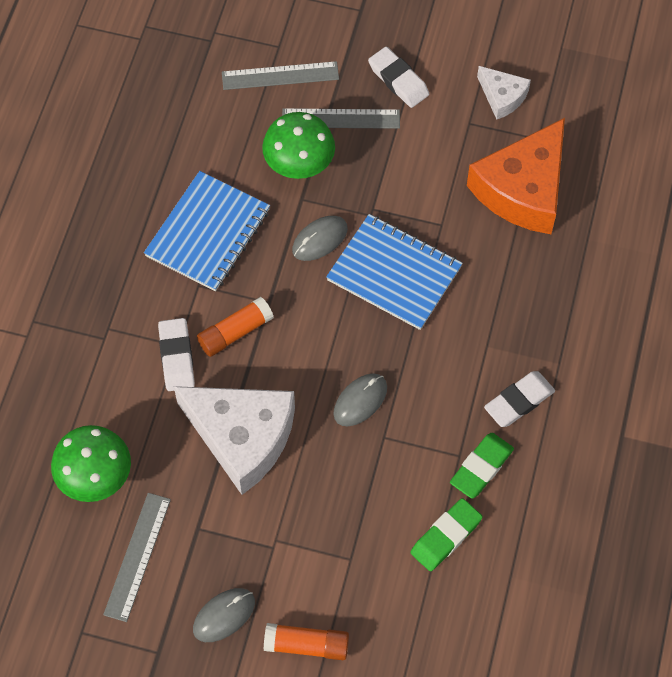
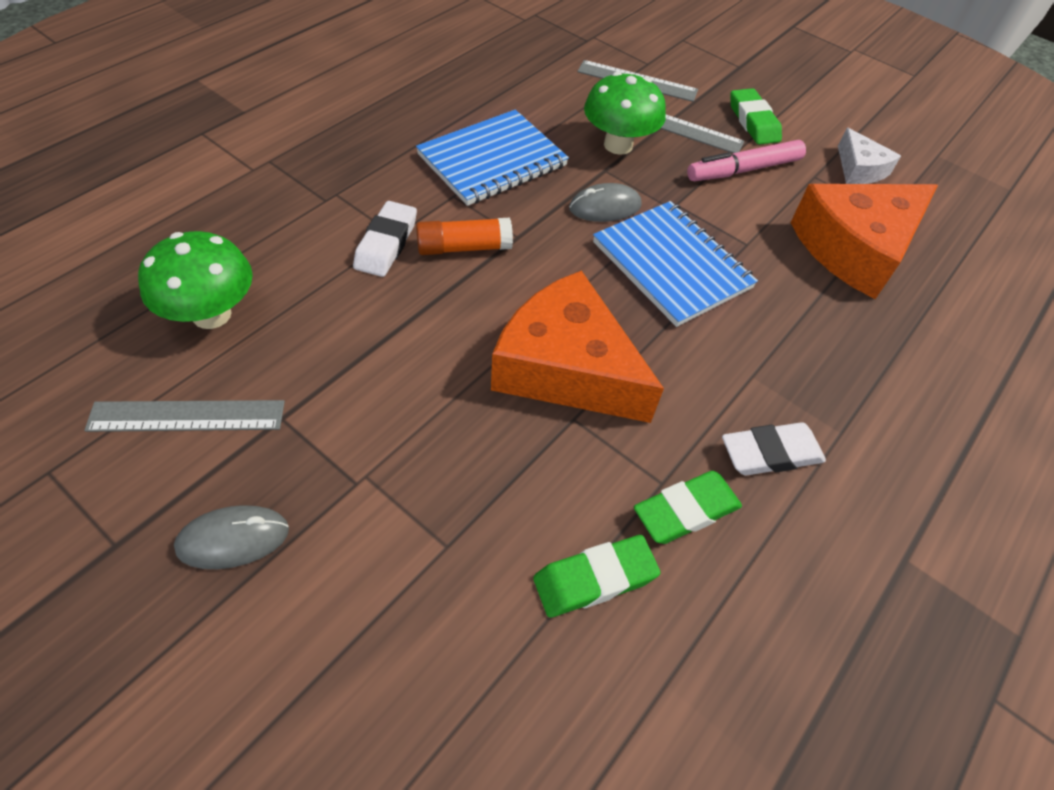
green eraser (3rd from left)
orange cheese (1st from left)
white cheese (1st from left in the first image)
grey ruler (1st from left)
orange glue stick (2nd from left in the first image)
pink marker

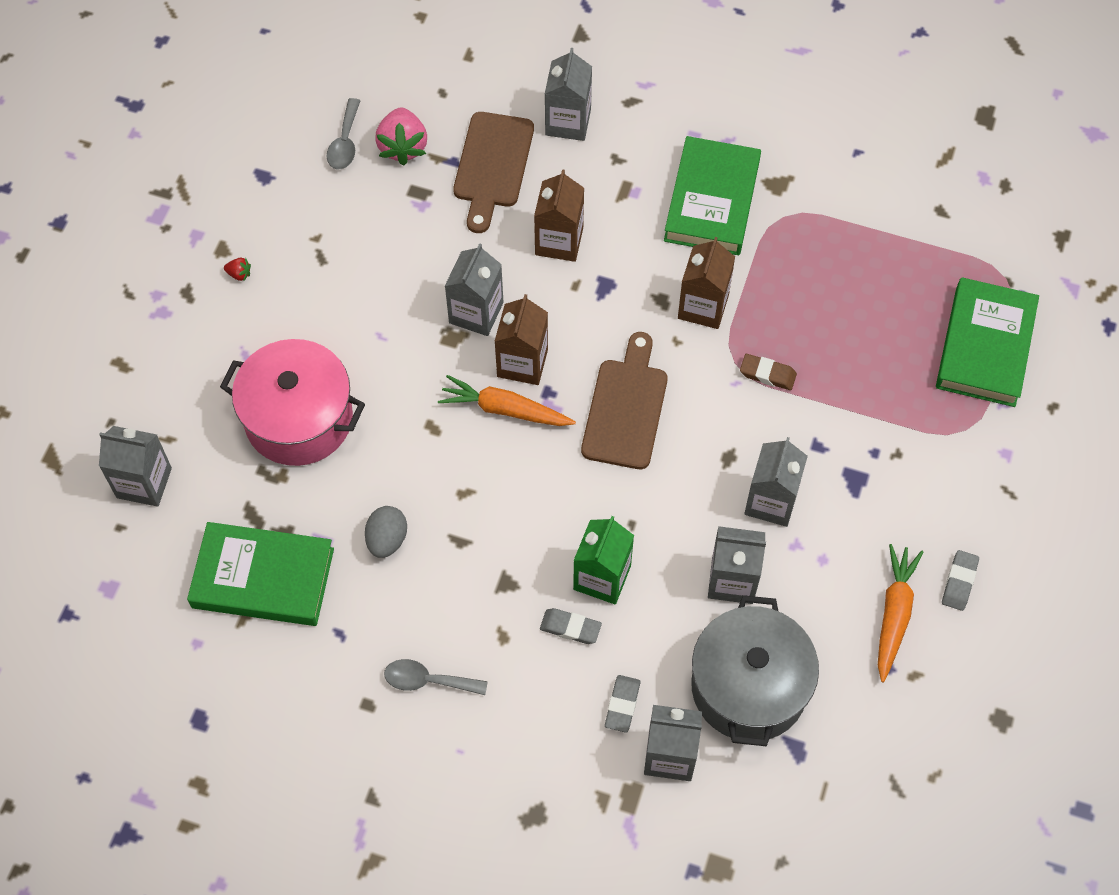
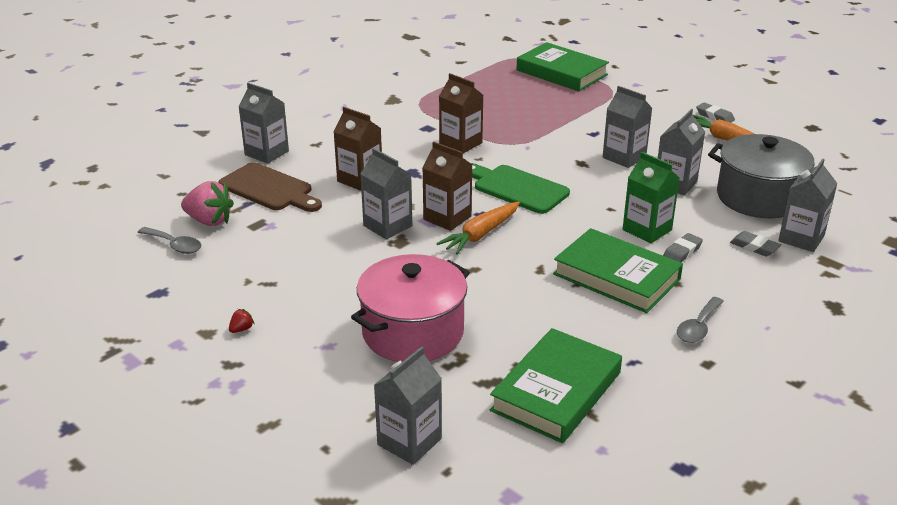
green book (3rd from left)
green cutting board
brown eraser
grey egg

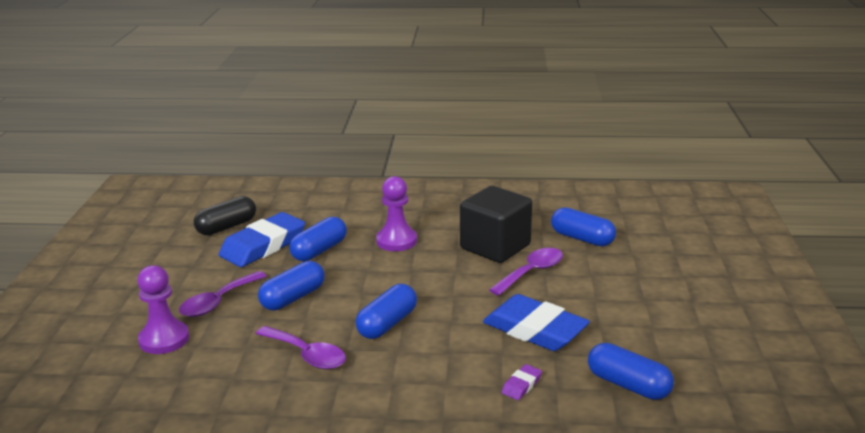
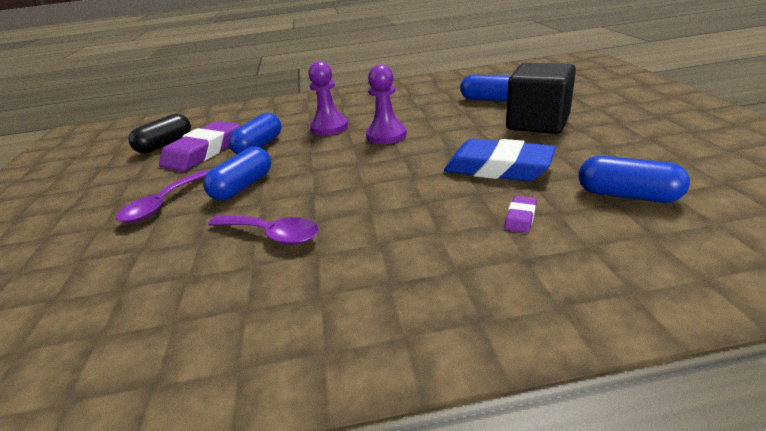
black cube
purple eraser (1st from left)
purple spoon (3rd from left in the first image)
purple pawn (2nd from left)
blue capsule (3rd from left in the first image)

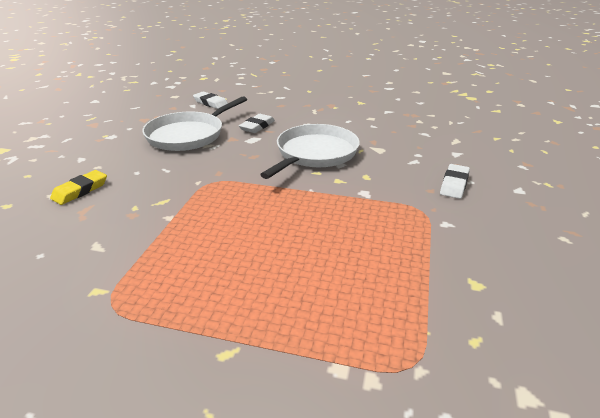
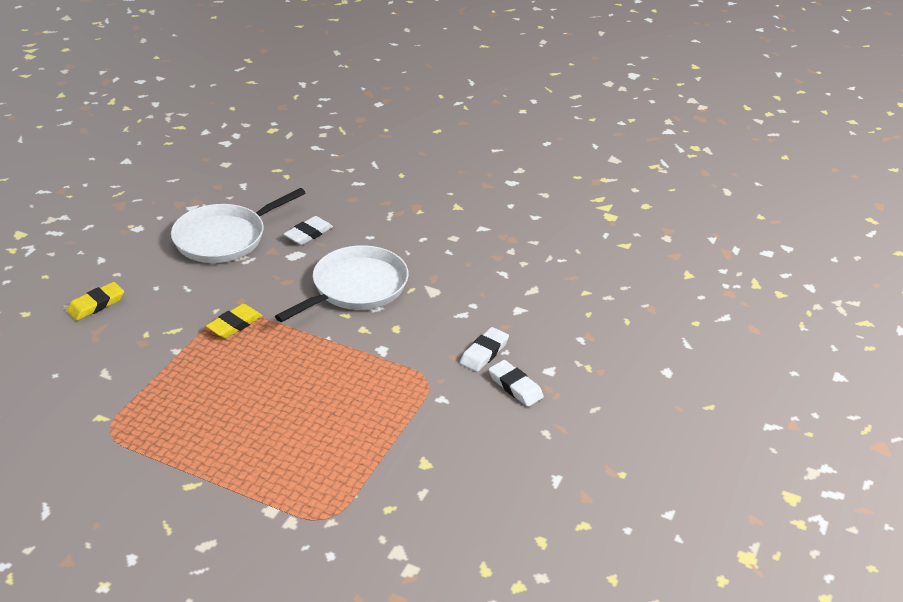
white eraser (3rd from left)
yellow eraser (2nd from left)

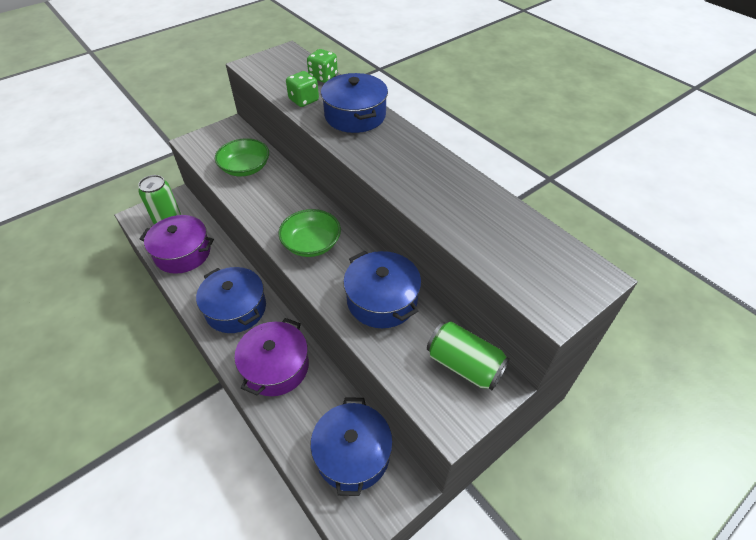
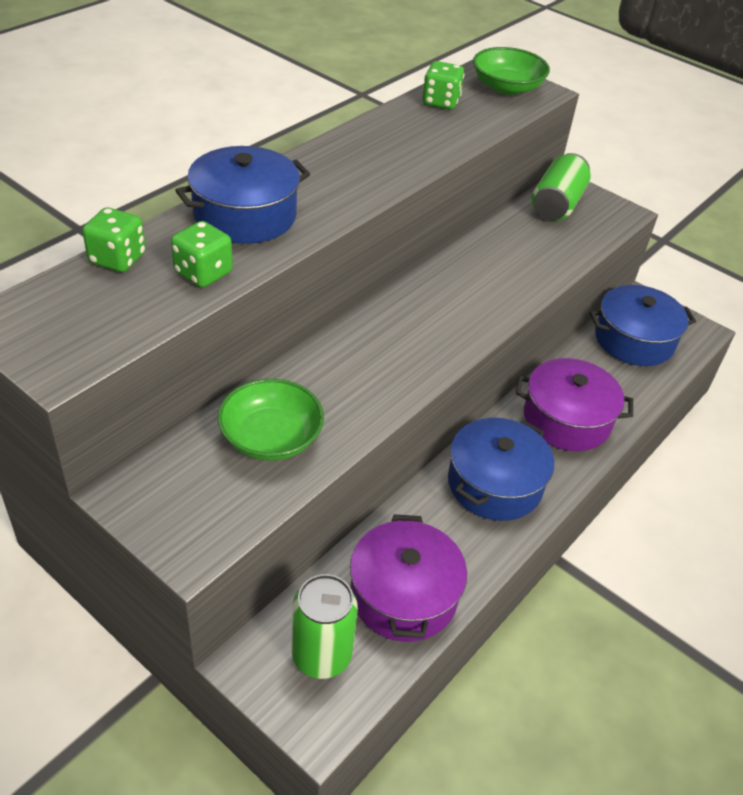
green bowl (2nd from left)
blue pot (4th from left in the first image)
green dice (3rd from left)

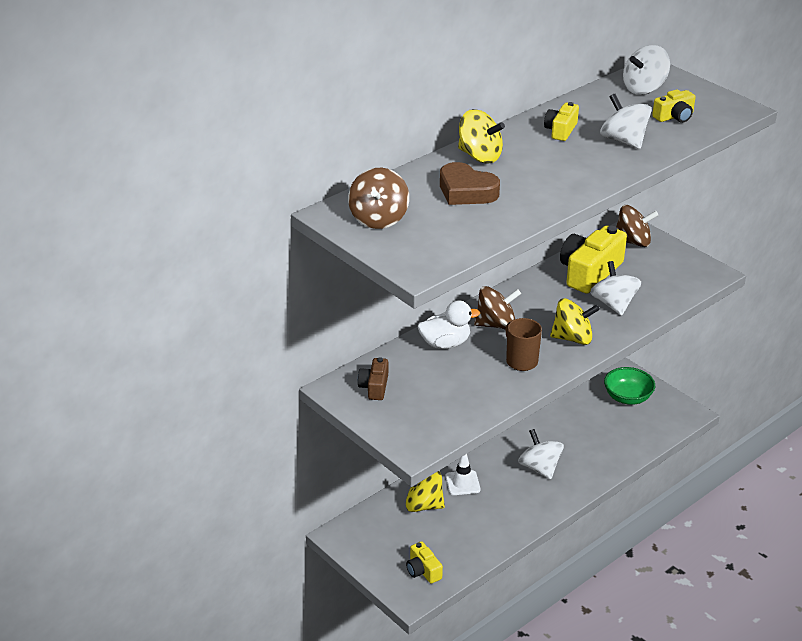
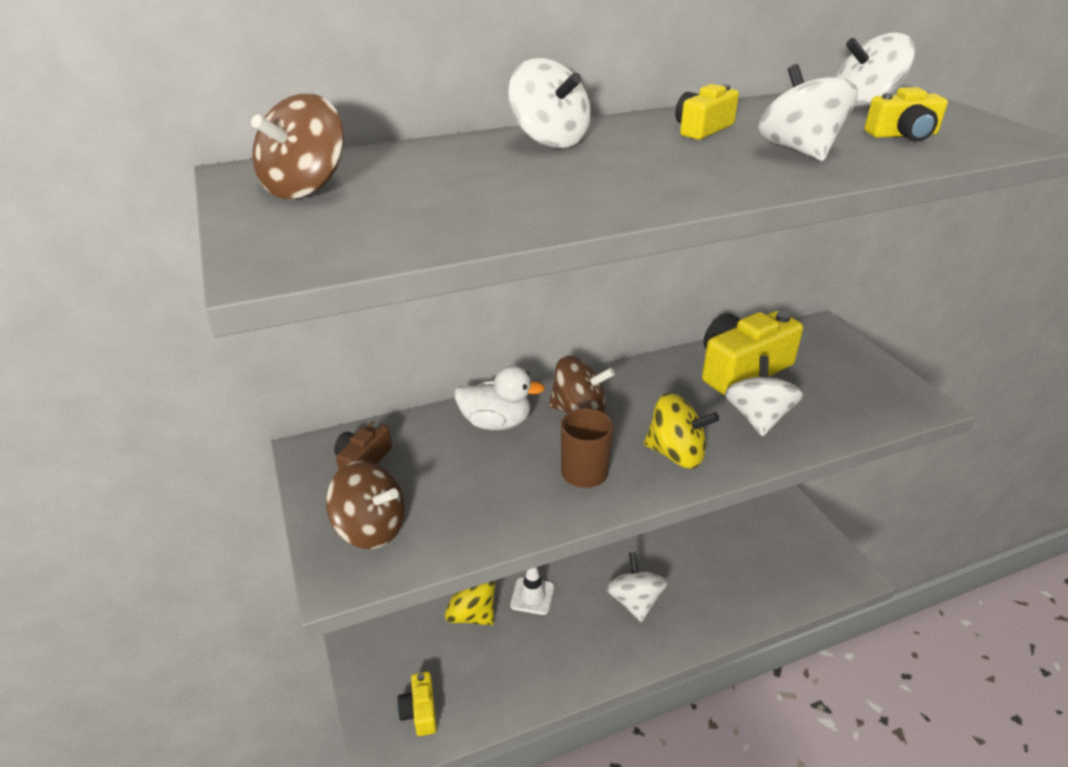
white spinning top (1st from left)
brown heart
brown spinning top (2nd from left)
green bowl

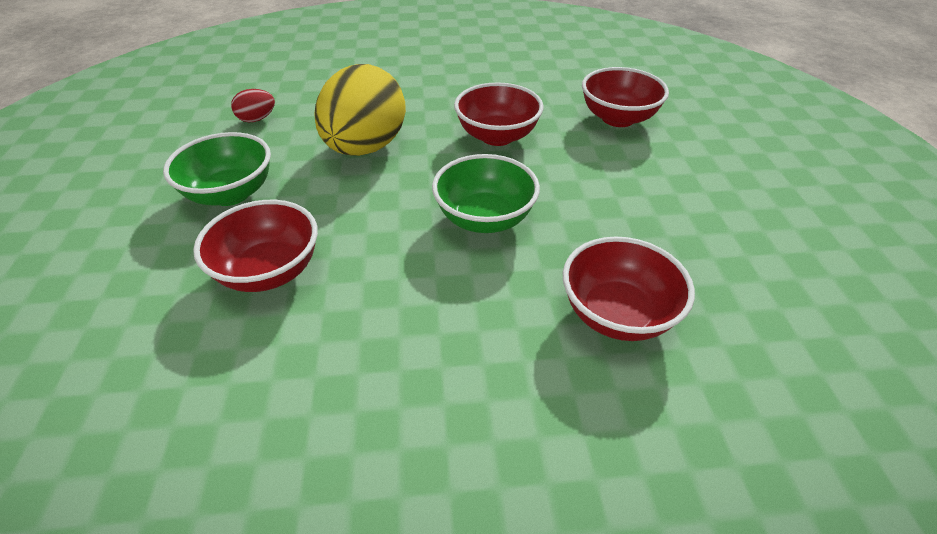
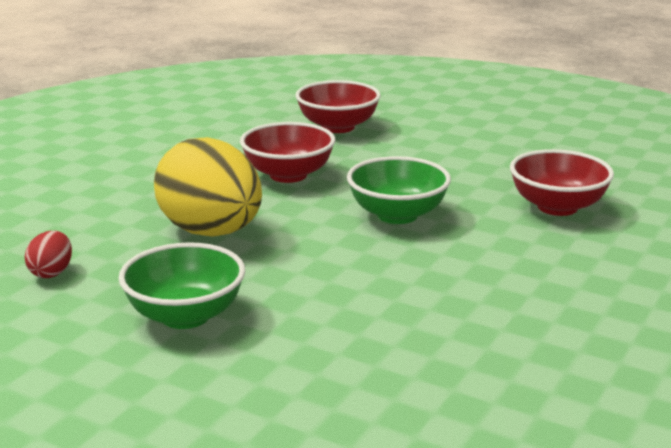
red bowl (1st from left in the first image)

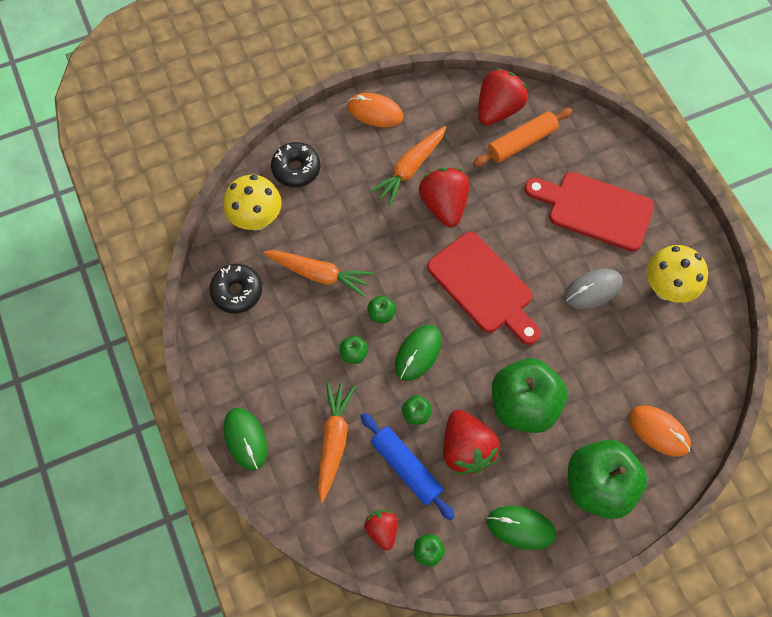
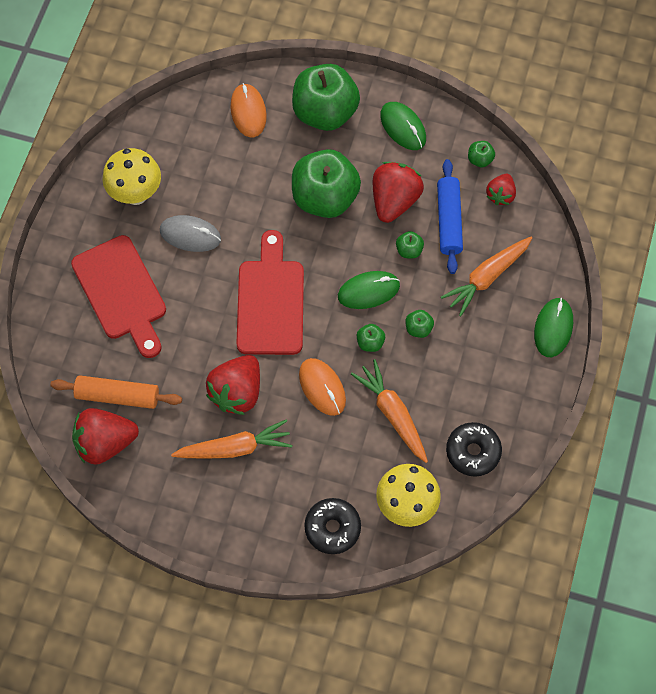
orange mouse (2nd from left)

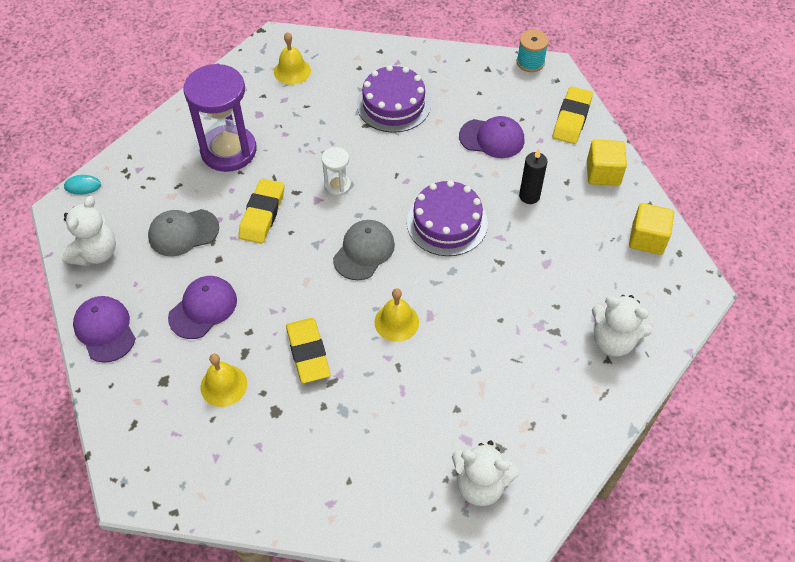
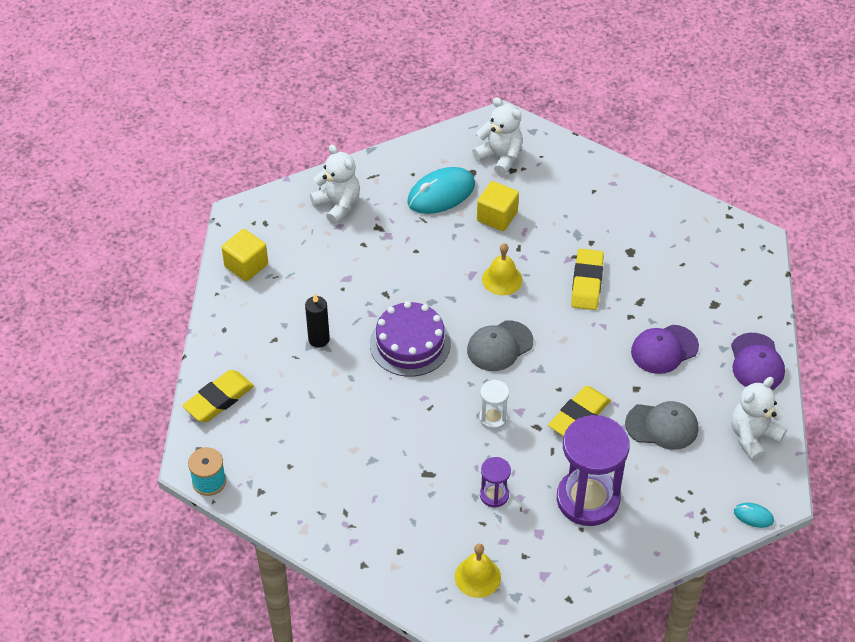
purple cake (1st from left in the first image)
purple cap (3rd from left in the first image)
yellow cube (2nd from left)
yellow bell (1st from left in the first image)
turquoise mouse (1st from left)
purple hourglass (1st from left)

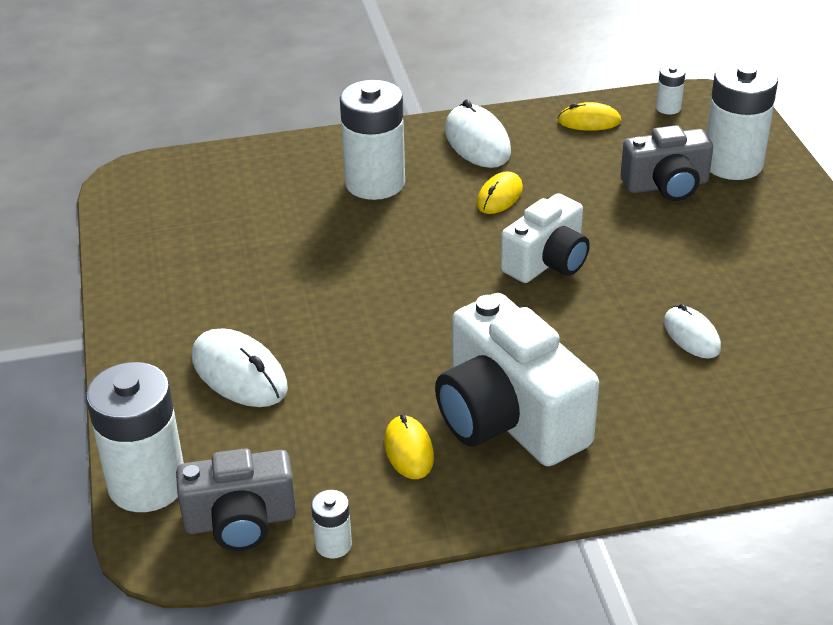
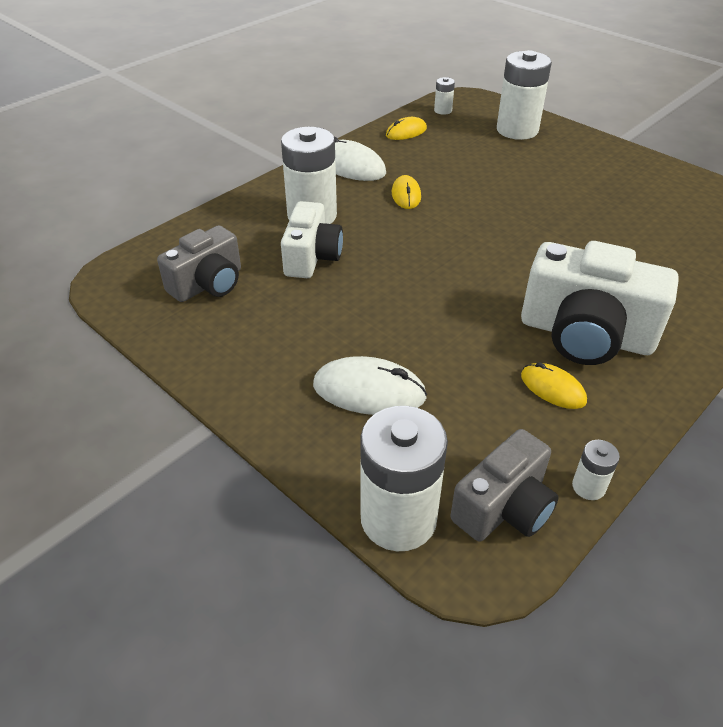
grey camera (1st from left)
white camera (1st from left)
white mouse (3rd from left in the first image)

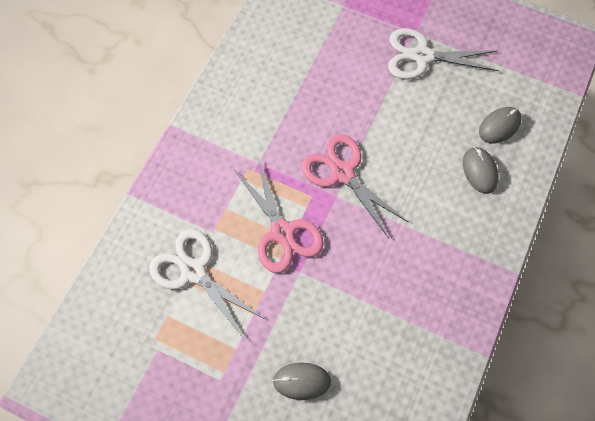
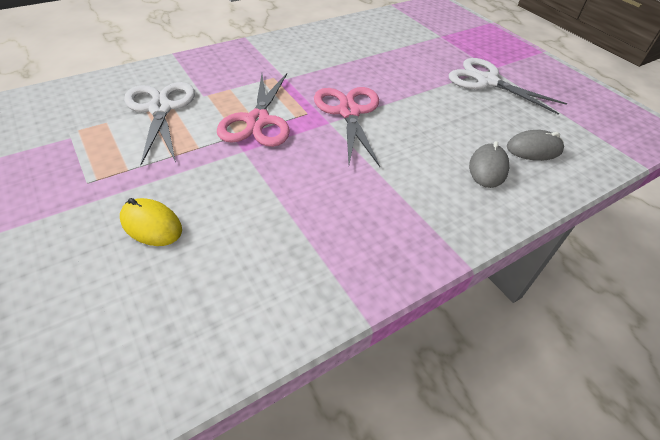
yellow mouse

